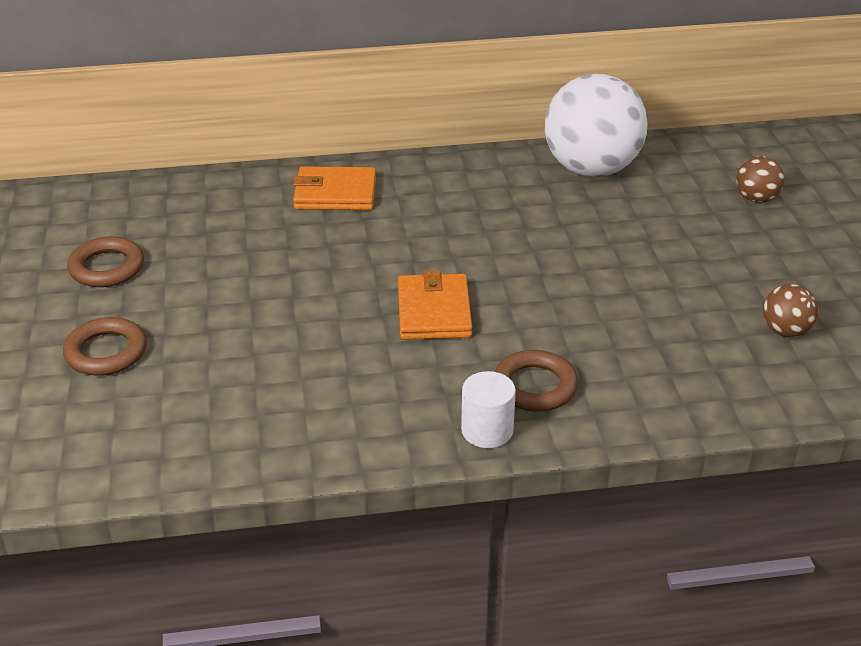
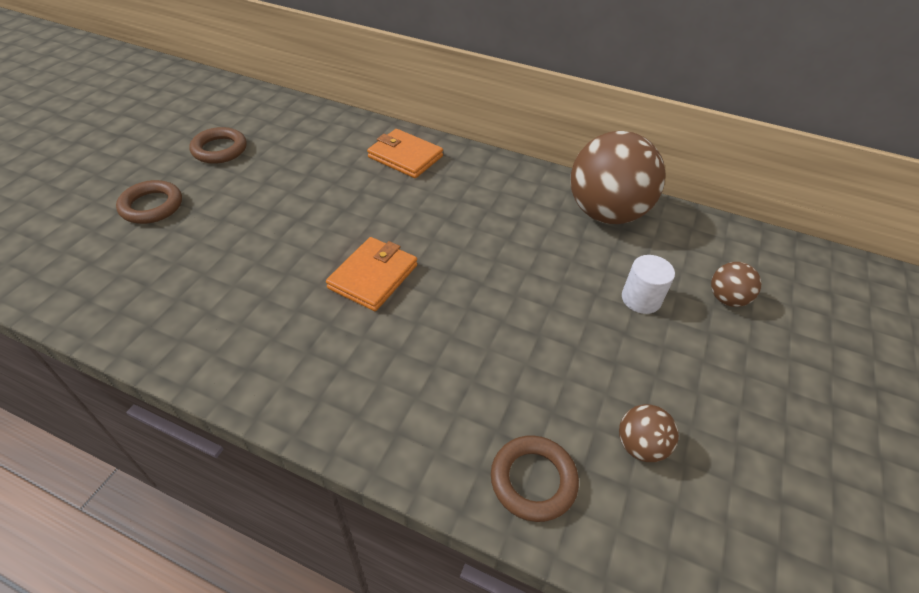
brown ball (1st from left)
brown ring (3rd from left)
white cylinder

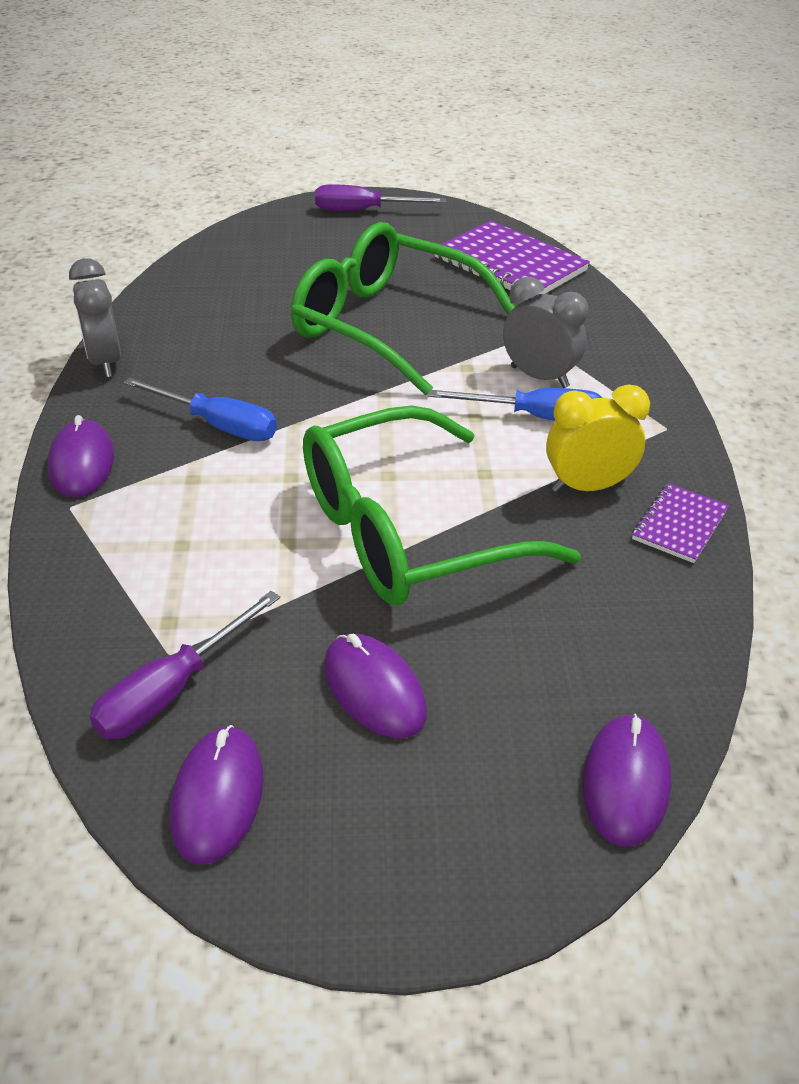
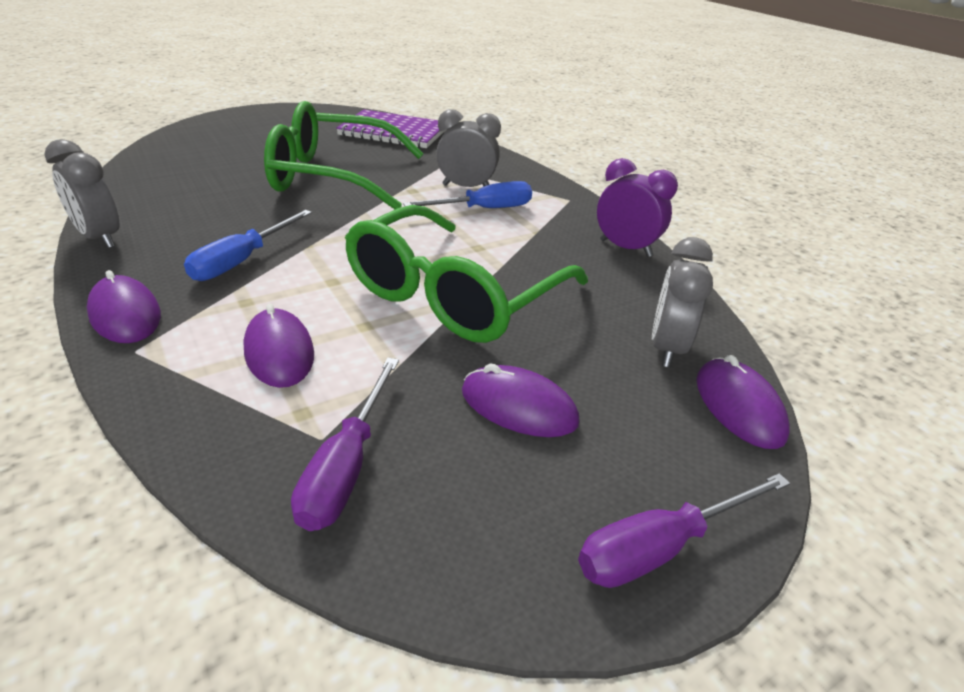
purple screwdriver (2nd from left)
blue screwdriver (1st from left)
yellow clock
purple clock
purple mouse (2nd from left)
grey clock (3rd from left)

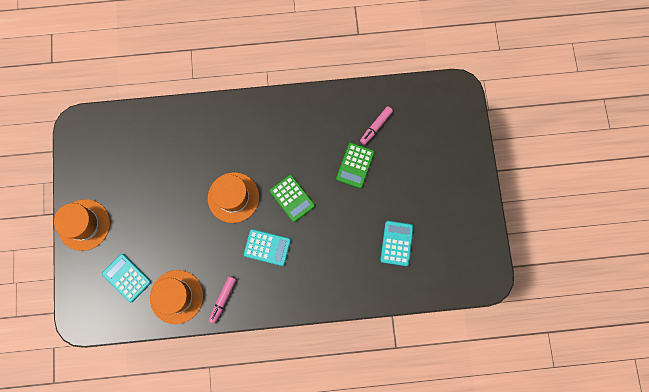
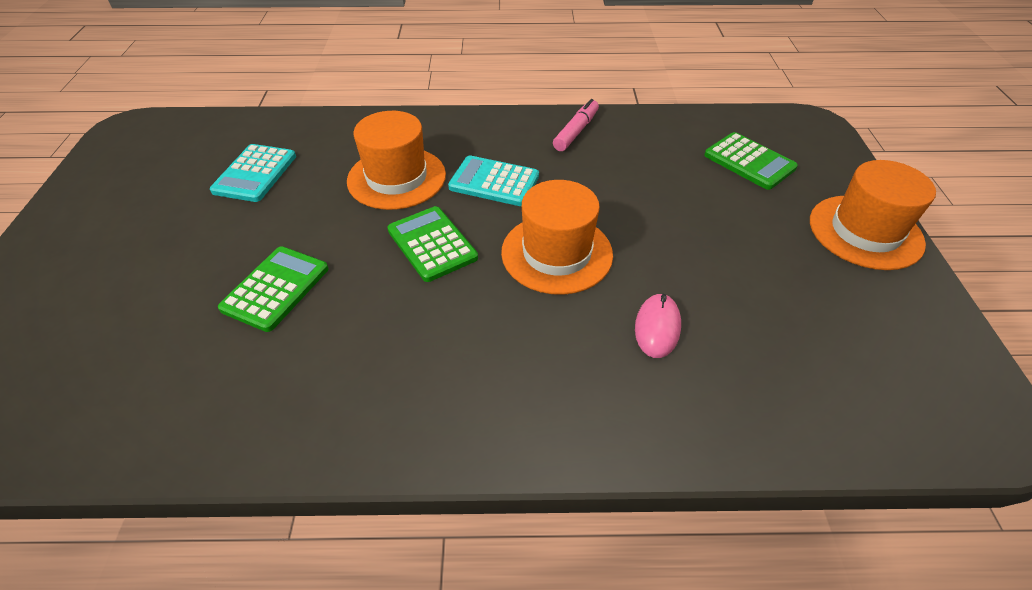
pink marker (2nd from left in the first image)
green calculator (3rd from left)
orange hat (1st from left)
pink mouse

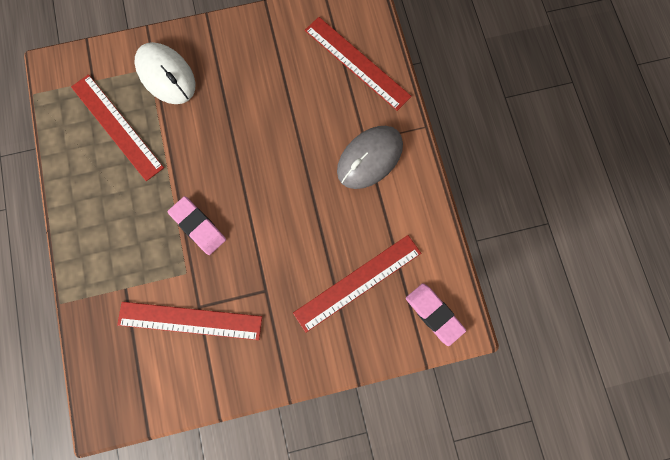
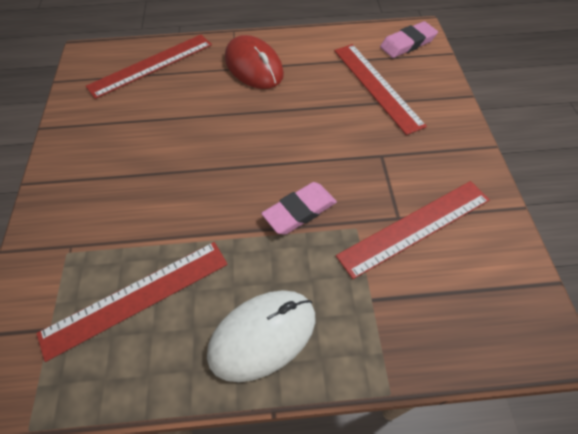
white mouse
red mouse
red ruler (4th from left)

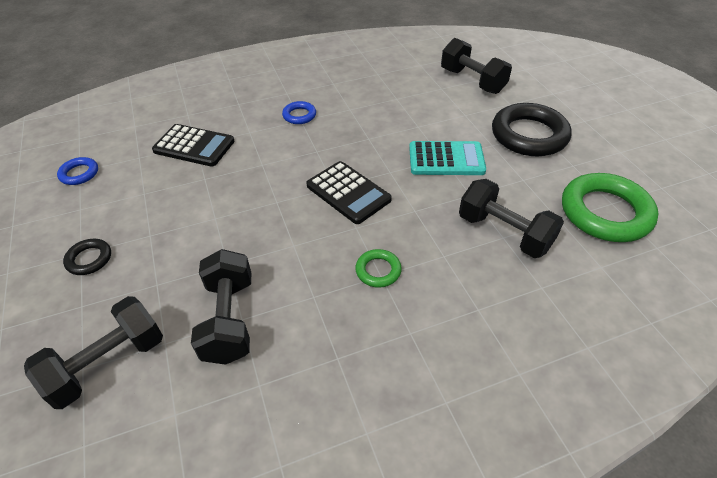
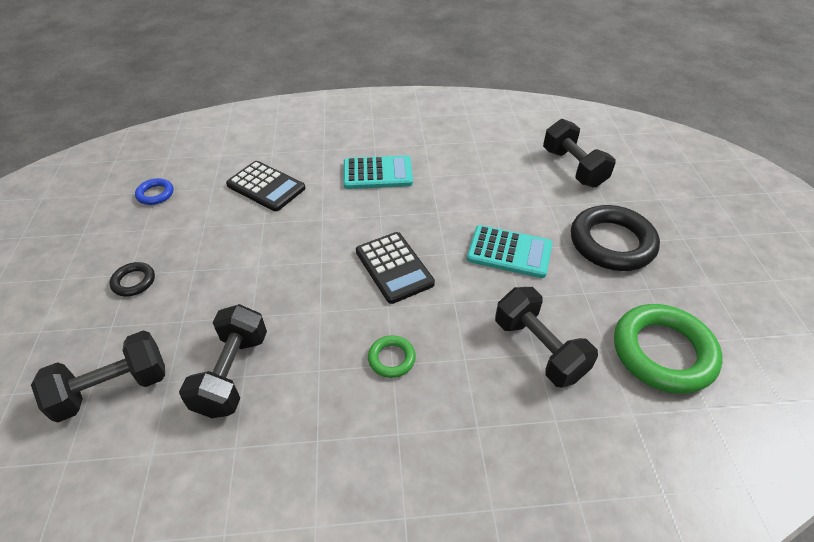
turquoise calculator (1st from left)

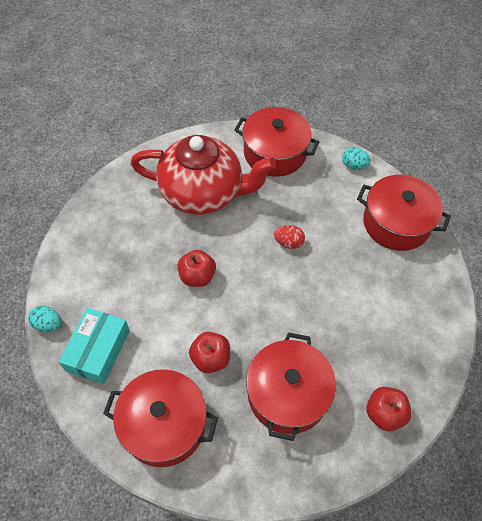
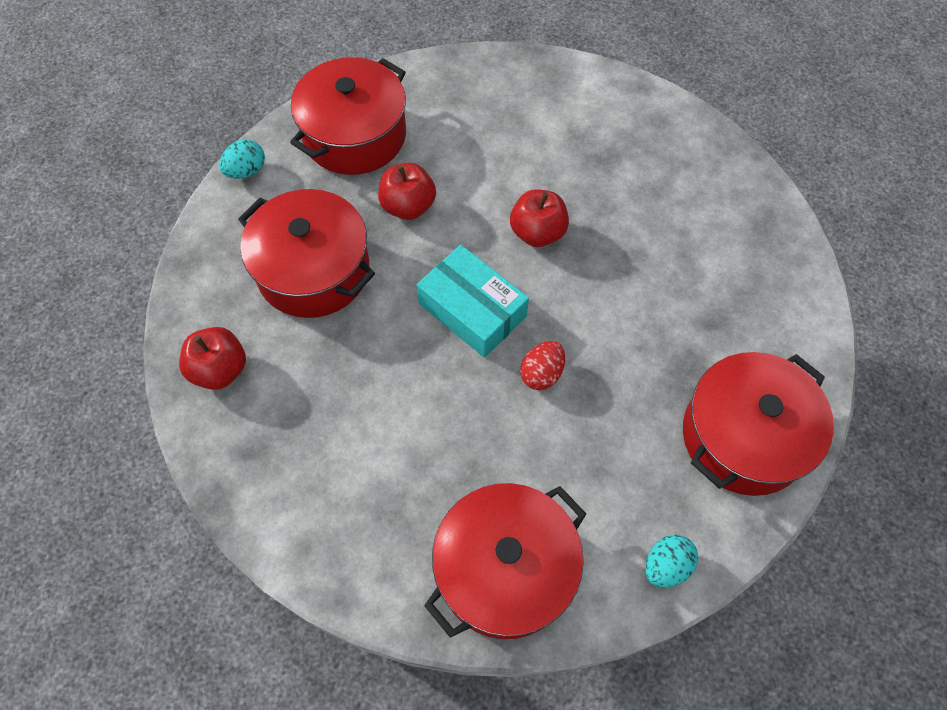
red teapot
turquoise egg (1st from left)
turquoise box

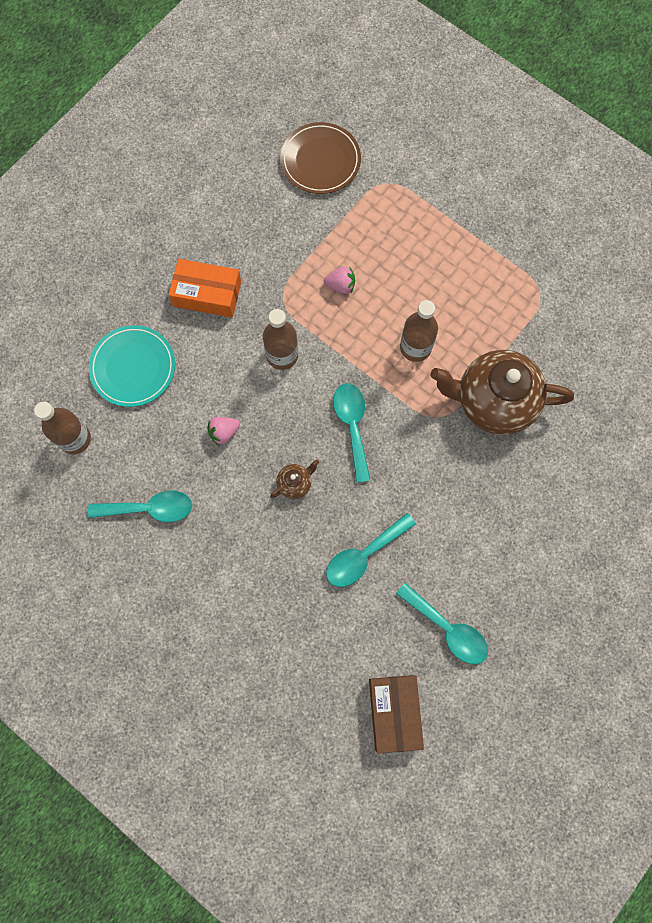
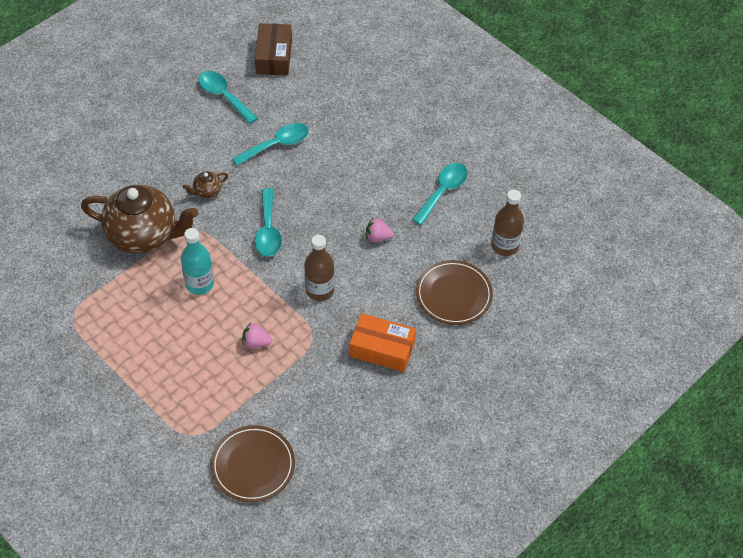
turquoise bottle
brown plate (2nd from left)
pink strawberry (2nd from left)
brown teapot (2nd from left)
turquoise spoon (4th from left)

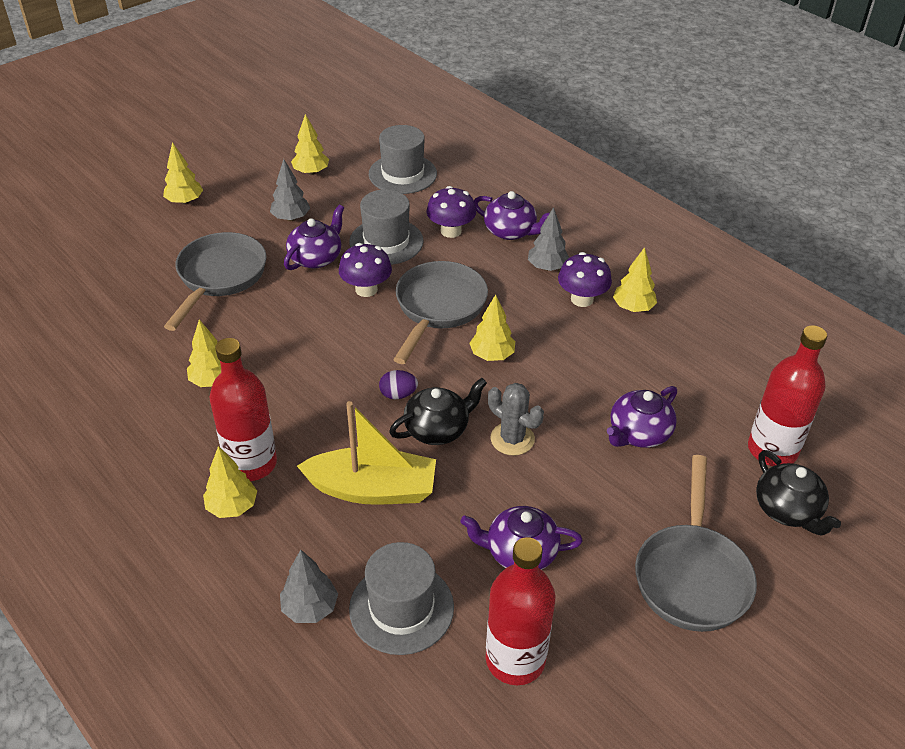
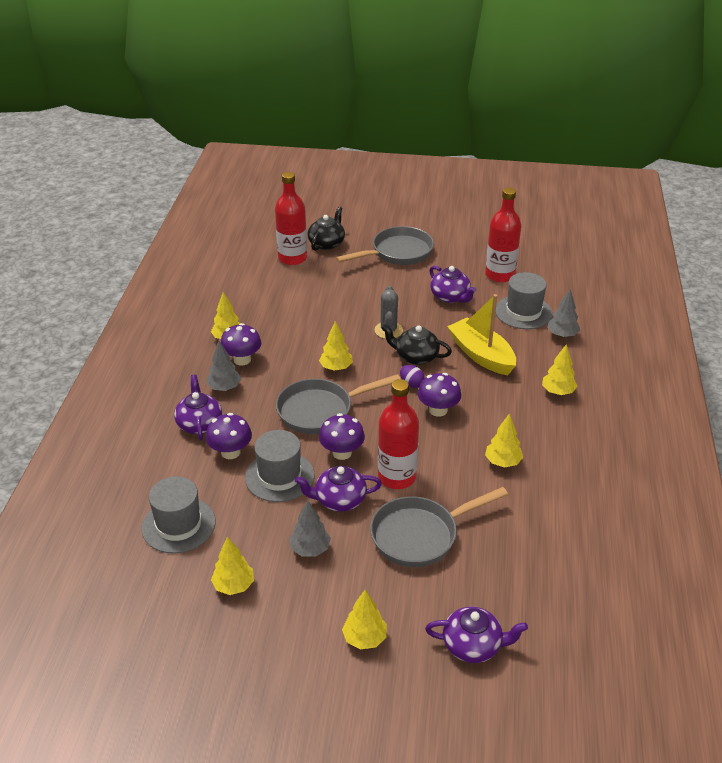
red bottle (2nd from left)
purple teapot (4th from left)
purple mushroom (4th from left)

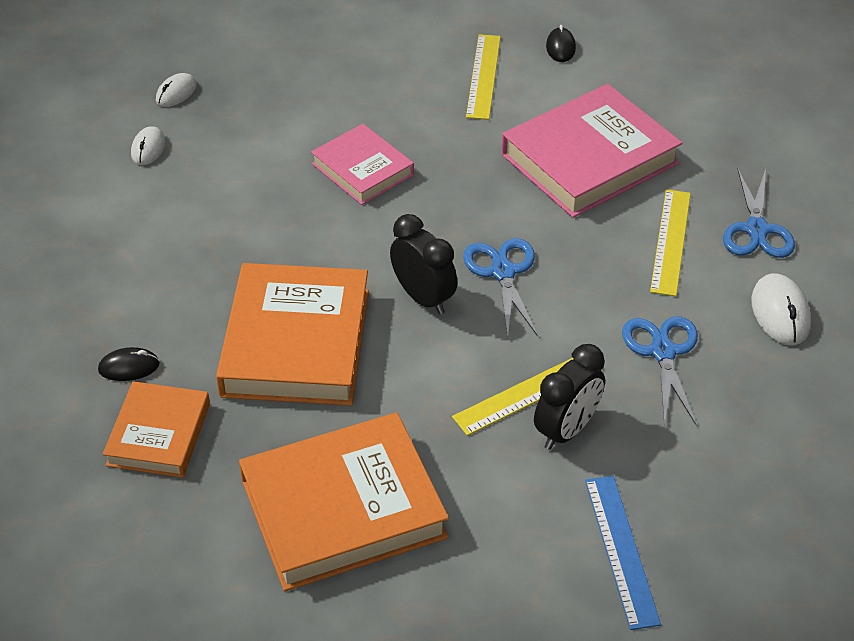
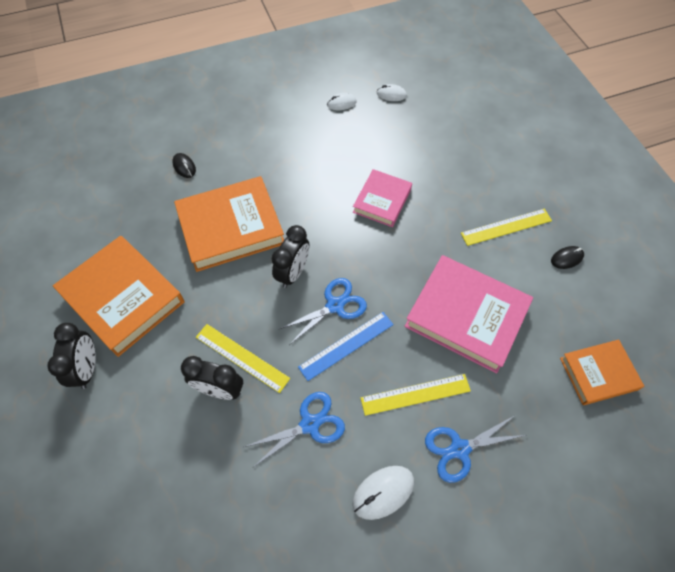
orange book (3rd from left)
blue ruler
black clock (1st from left)

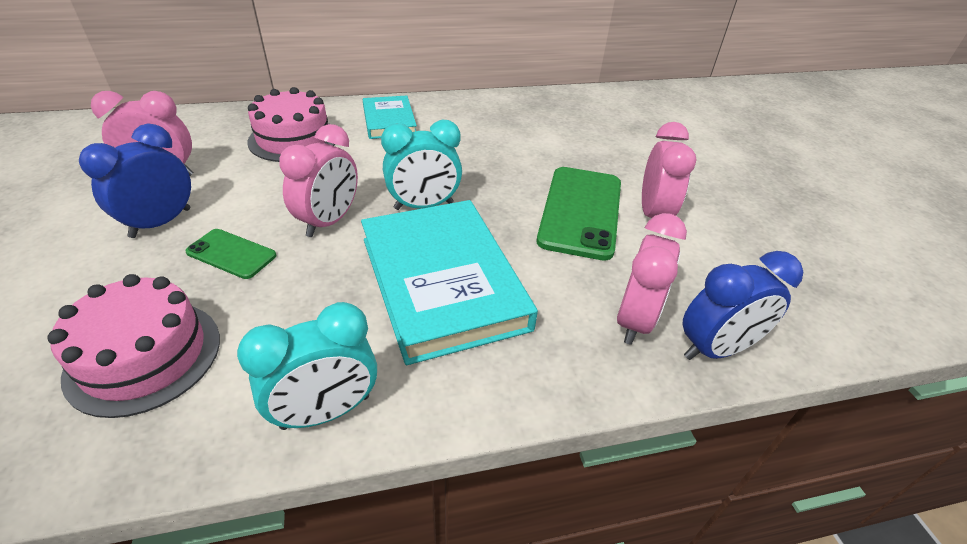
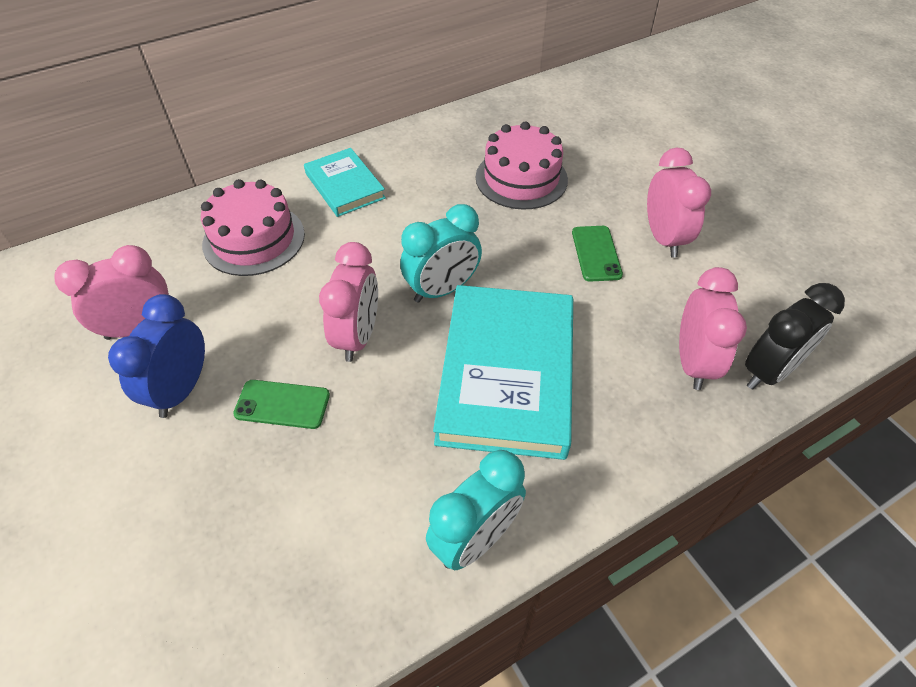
green phone (2nd from left)
turquoise book (2nd from left)
black clock
pink cake (2nd from left)

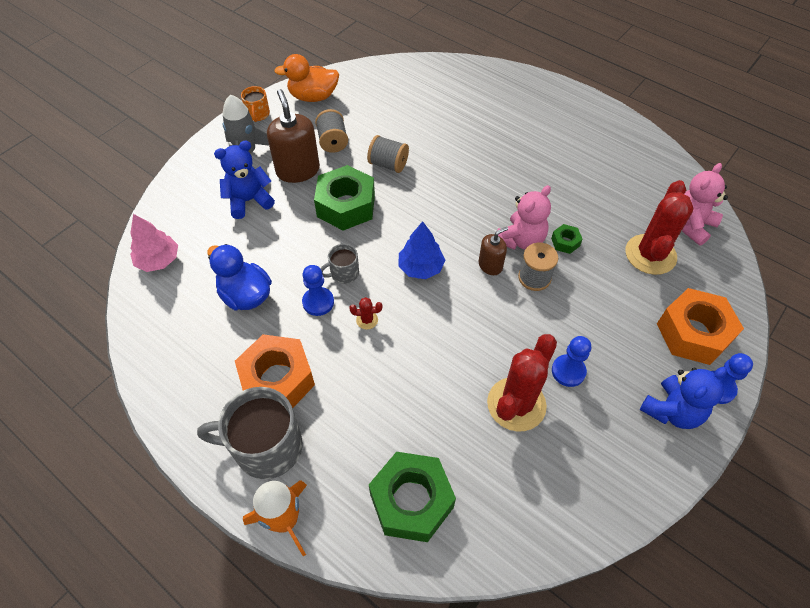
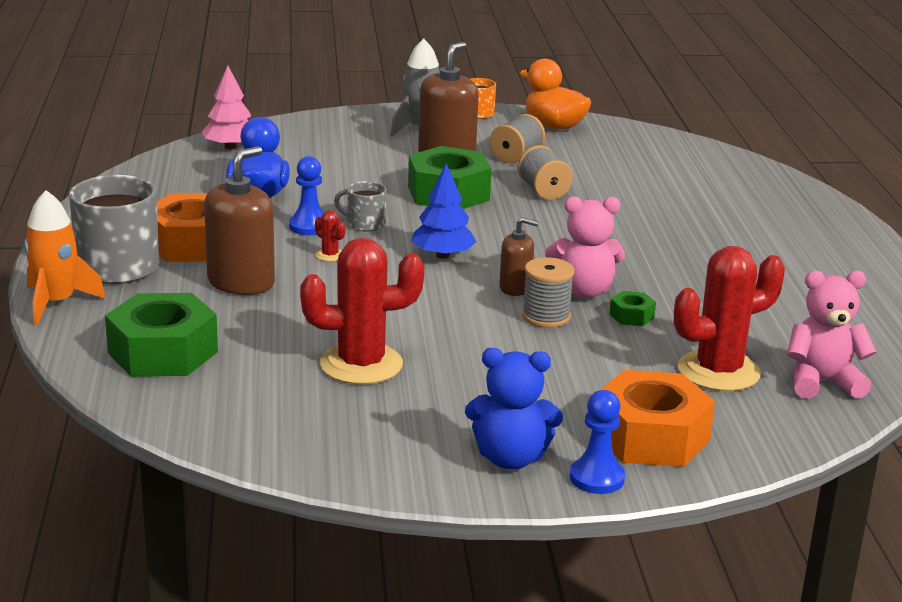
blue teddy bear (1st from left in the first image)
blue pawn (2nd from left in the first image)
brown soap dispenser (1st from left)

